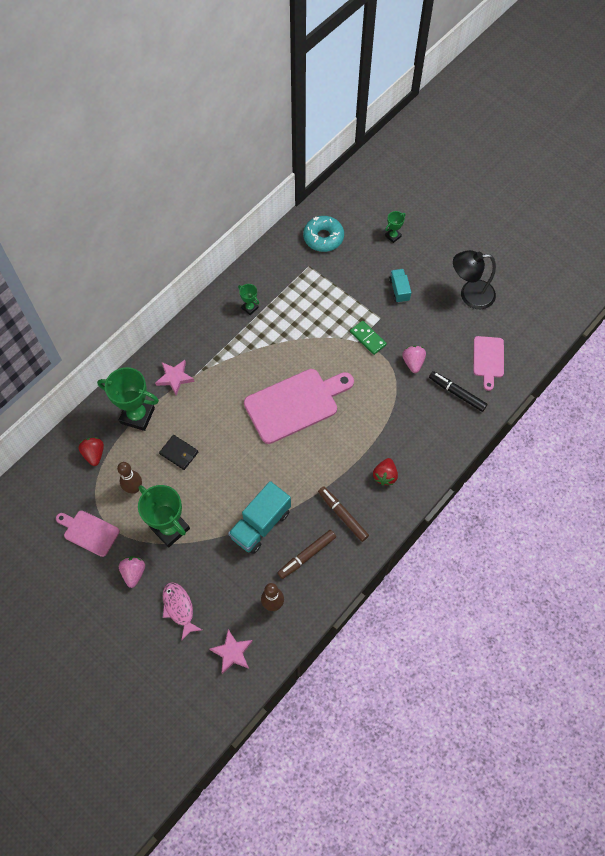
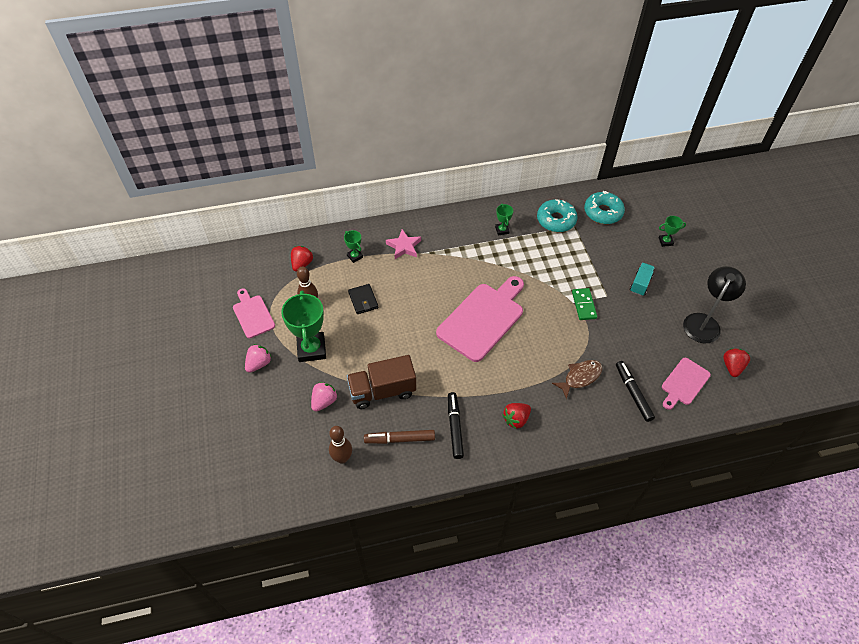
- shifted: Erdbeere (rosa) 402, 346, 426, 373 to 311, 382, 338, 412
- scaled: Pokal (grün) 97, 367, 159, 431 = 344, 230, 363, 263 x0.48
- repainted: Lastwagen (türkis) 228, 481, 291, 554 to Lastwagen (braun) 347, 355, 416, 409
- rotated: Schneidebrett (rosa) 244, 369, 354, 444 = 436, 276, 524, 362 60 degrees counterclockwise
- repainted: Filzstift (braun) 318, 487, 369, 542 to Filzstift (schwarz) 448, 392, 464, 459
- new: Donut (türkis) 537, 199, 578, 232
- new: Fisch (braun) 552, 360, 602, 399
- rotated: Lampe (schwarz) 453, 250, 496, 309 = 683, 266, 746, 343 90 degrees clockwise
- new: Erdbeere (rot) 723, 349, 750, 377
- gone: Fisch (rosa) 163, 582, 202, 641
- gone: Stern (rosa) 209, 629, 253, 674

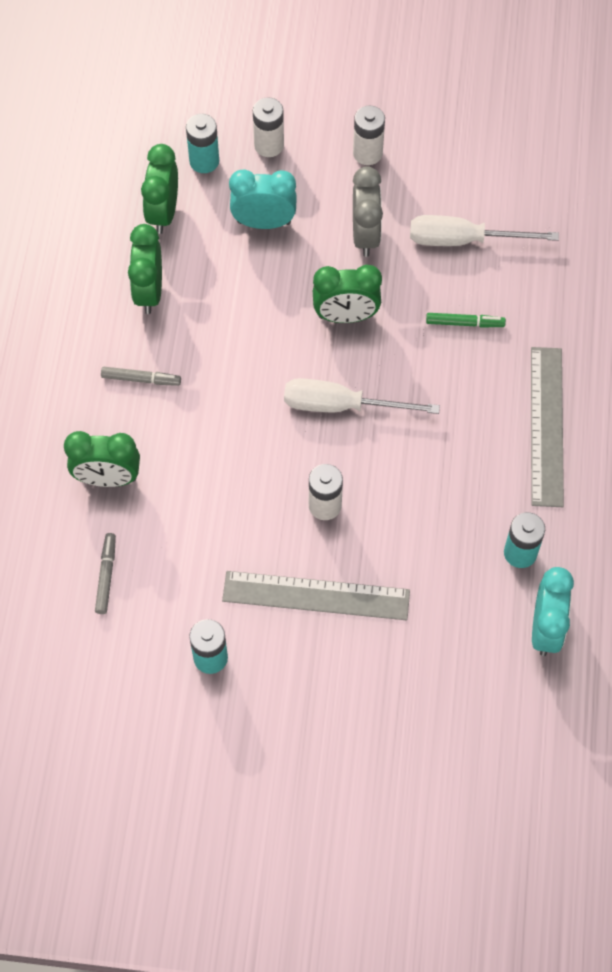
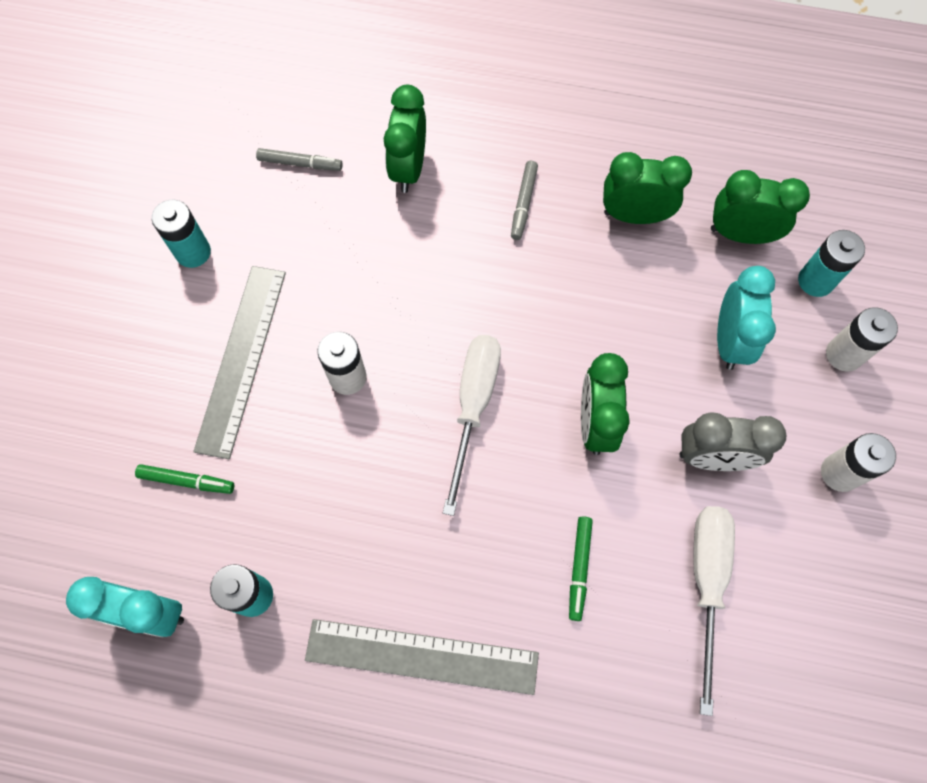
- new: Filzstift (grün) 135, 464, 234, 494

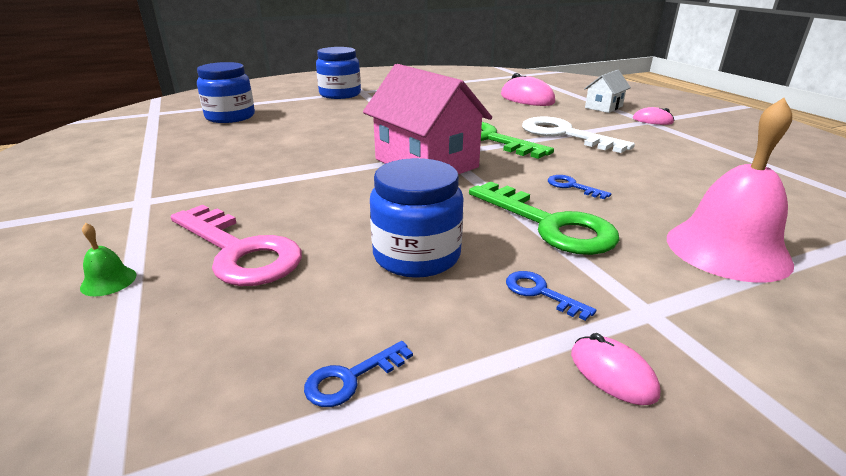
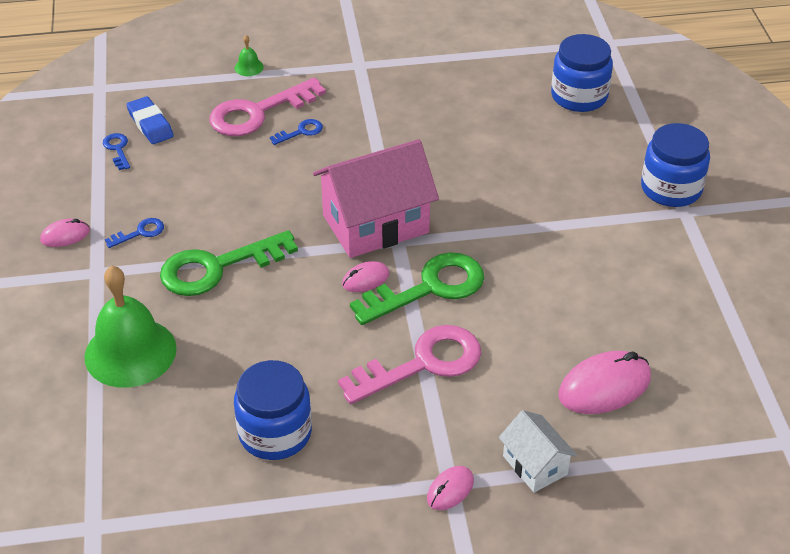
- repainted: Glocke (rosa) 667, 98, 794, 283 to Glocke (grün) 84, 266, 177, 388
- new: Radiergummi (blau) 126, 96, 174, 144
- shifted: Einmachglas (blau) 370, 158, 463, 278 to 234, 360, 312, 460
- shifted: Schlüssel (blau) 548, 175, 611, 199 to 270, 119, 323, 145
- repainted: Schlüssel (weiß) 522, 117, 635, 153 to Schlüssel (rosa) 338, 325, 481, 404
- new: Computermaus (rosa) 342, 261, 390, 292

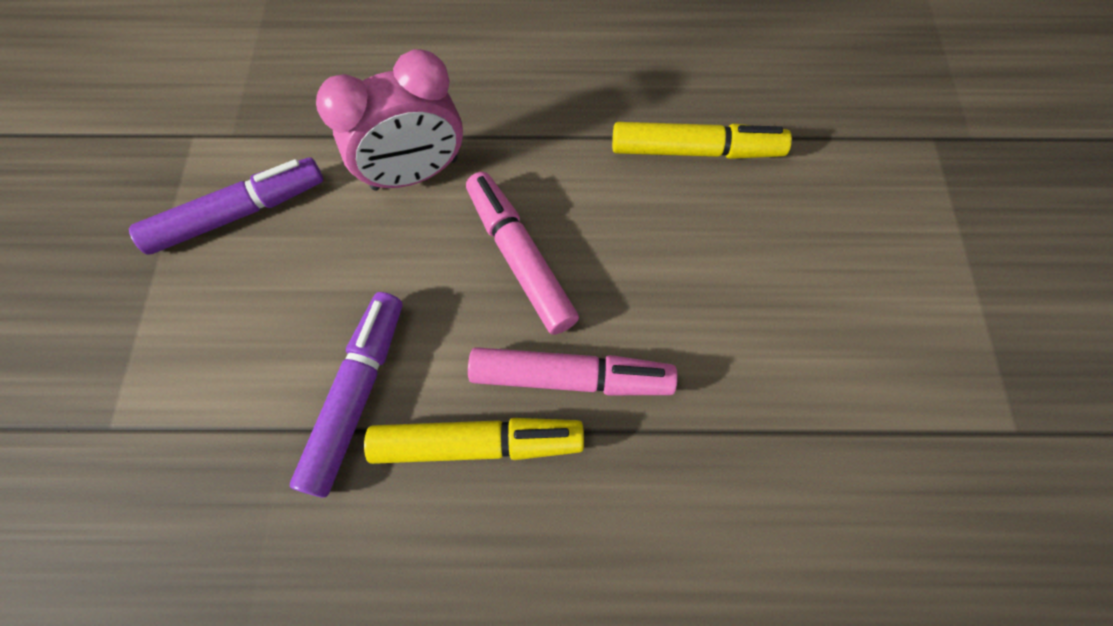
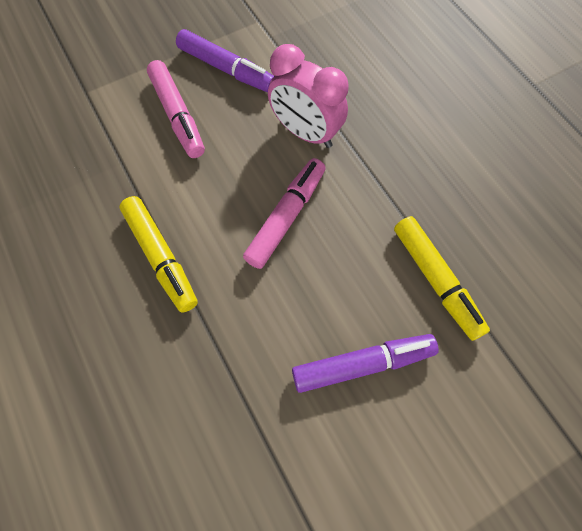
- shifted: Filzstift (rosa) 468, 347, 678, 395 to 147, 60, 205, 158
- shifted: Filzstift (lila) 290, 292, 402, 498 to 292, 334, 439, 393

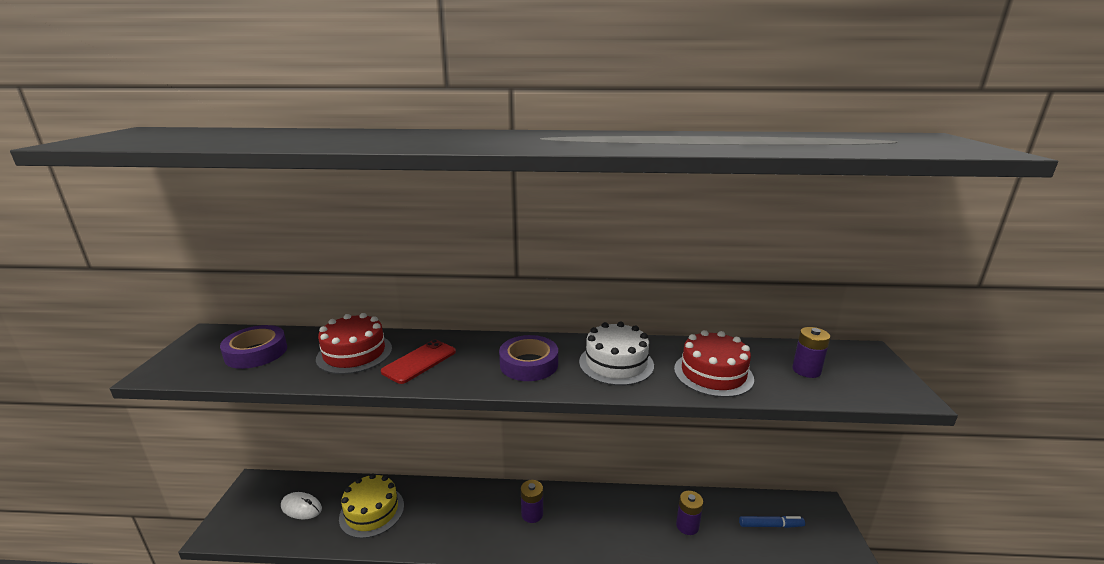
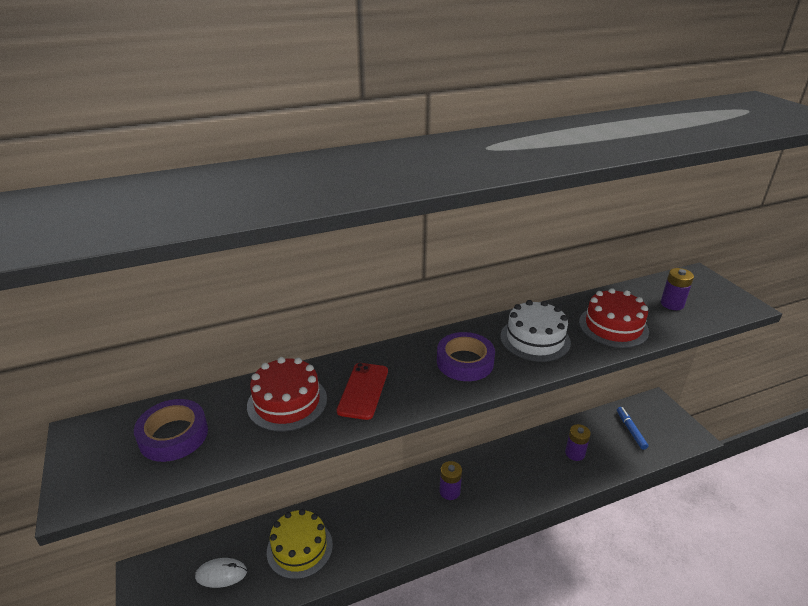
- rotated: Filzstift (blau) 739, 516, 805, 528 = 617, 407, 649, 450 75 degrees counterclockwise

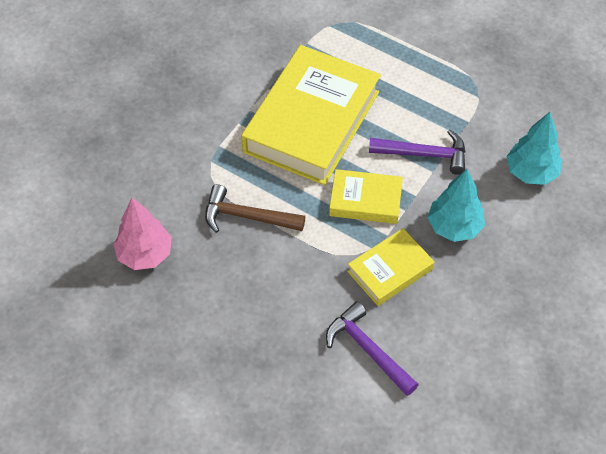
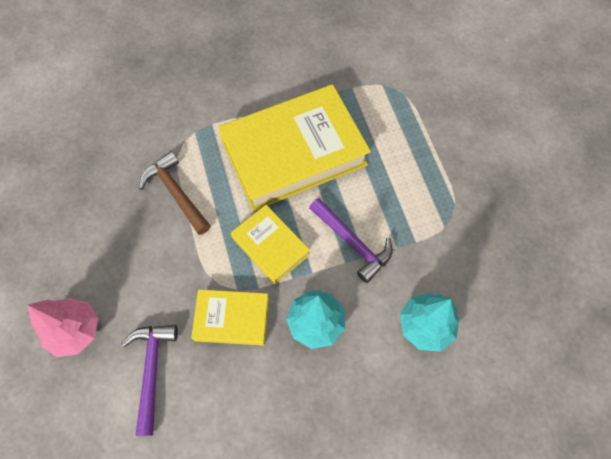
- shifted: Baum (rosa) 113, 198, 172, 270 to 27, 298, 98, 357

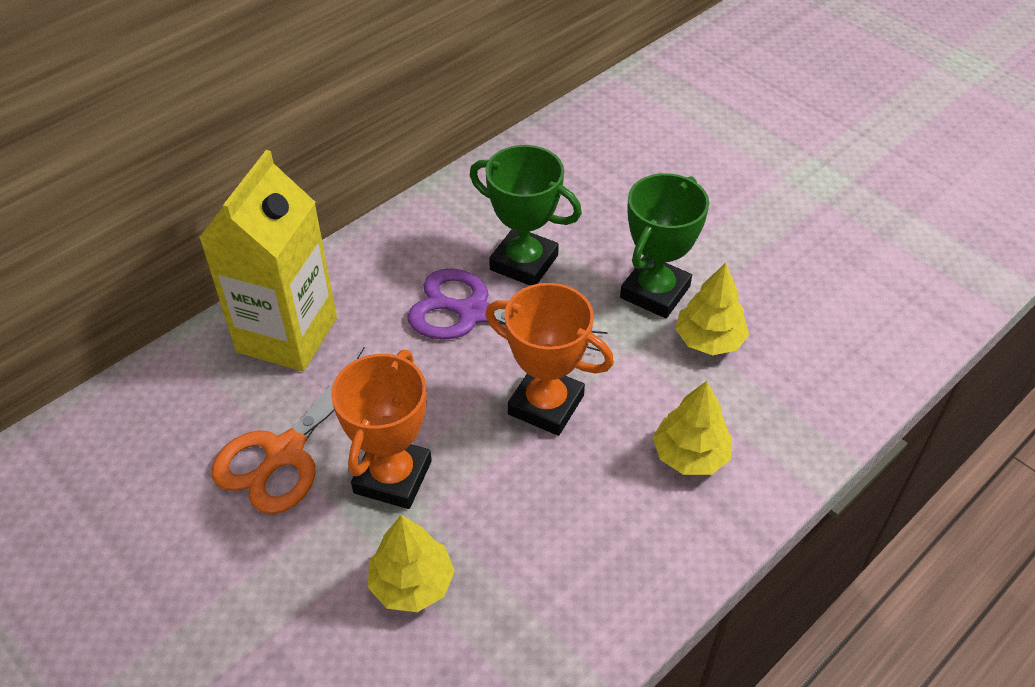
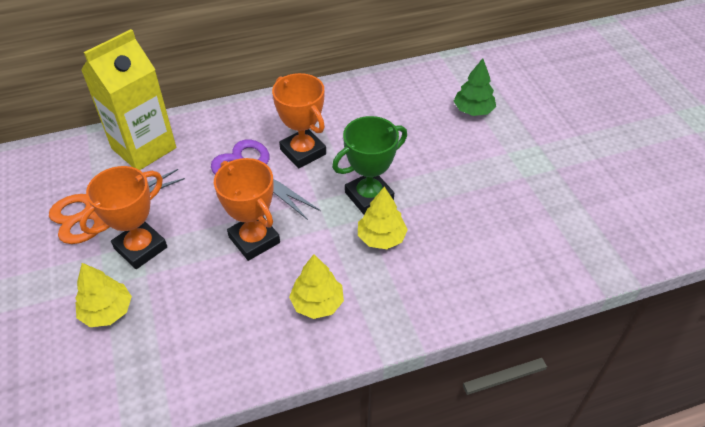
- repainted: Pokal (grün) 470, 145, 582, 285 to Pokal (orange) 272, 73, 326, 168
- new: Baum (grün) 453, 58, 496, 116

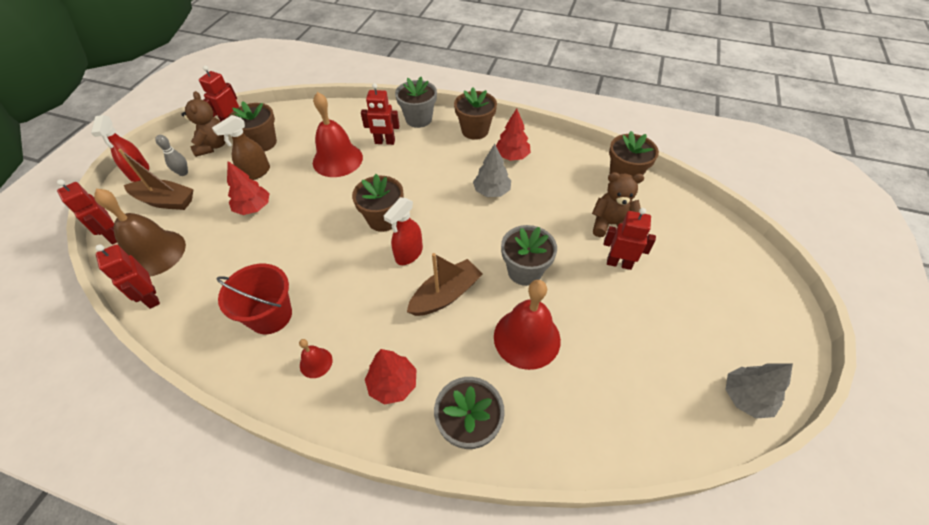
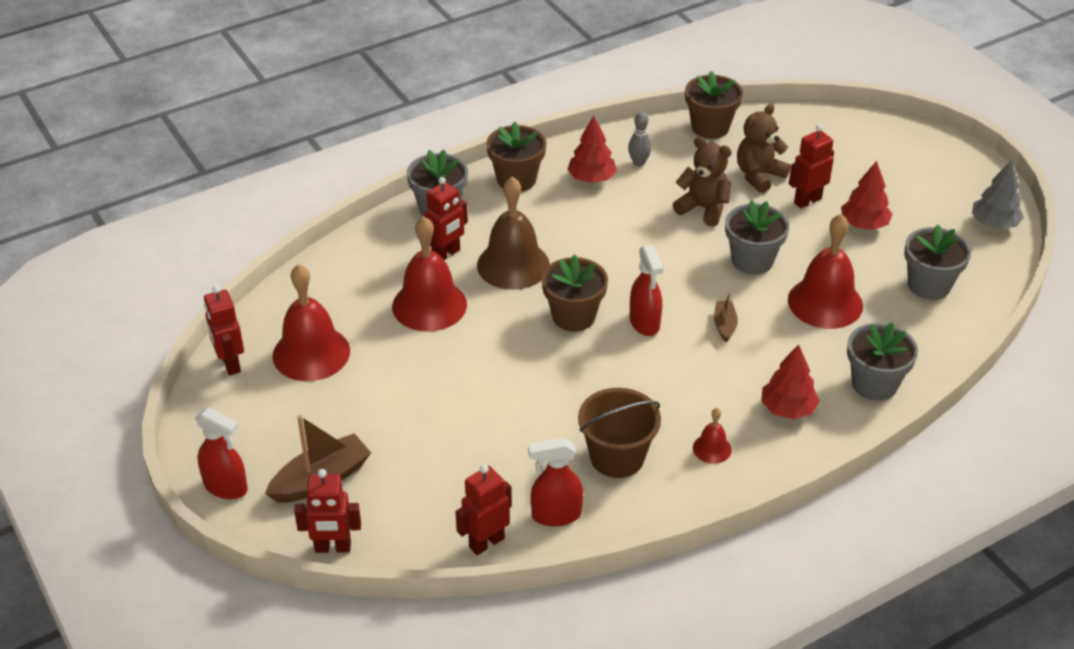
- swapped: Blumentopf (braun) 228, 101, 277, 152 to Glocke (rot) 272, 264, 350, 381
- rotated: Roboter (rot) 95, 244, 160, 309 = 456, 465, 512, 555 135 degrees clockwise
- shifted: Glocke (braun) 94, 189, 186, 277 to 477, 177, 550, 290
- new: Sprühflasche (rot) 528, 438, 583, 527
- repainted: Eimer (rot) 216, 264, 292, 334 to Eimer (braun) 578, 388, 661, 478
- shifted: Bowlingkegel (grau) 155, 135, 188, 176 to 628, 112, 652, 167
- shifted: Teddybär (braun) 181, 91, 225, 157 to 673, 137, 732, 226
- scaled: Boot (braun) 407, 253, 482, 316 = 714, 293, 738, 342 x0.54
- shifted: Baum (rot) 227, 161, 269, 215 to 841, 161, 892, 230
- new: Blumentopf (grau) 904, 225, 971, 300
- gone: Sprühflasche (braun) 212, 115, 270, 180
- gone: Baum (grau) 473, 144, 511, 197

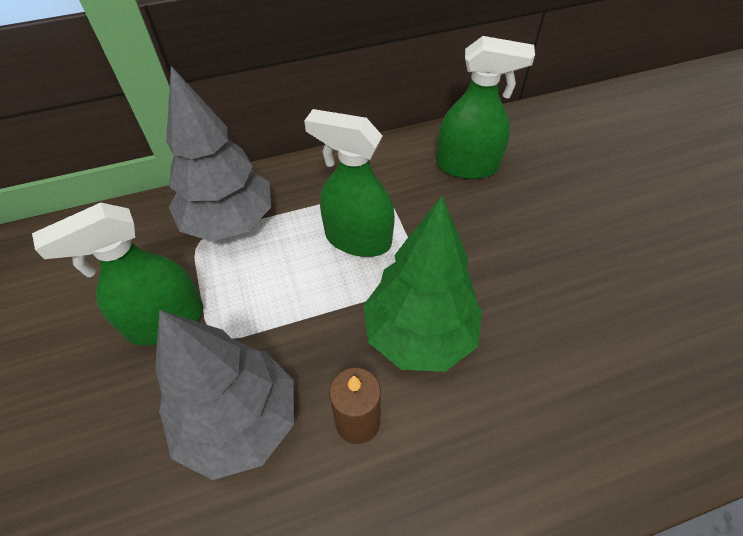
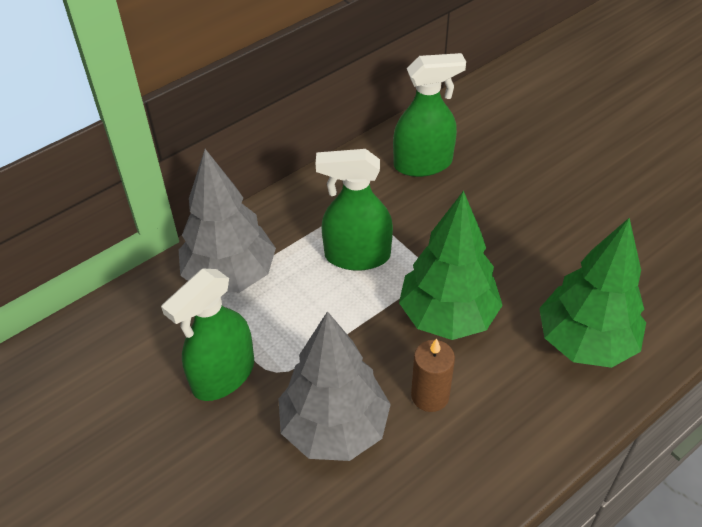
- new: Baum (grün) 539, 218, 646, 368

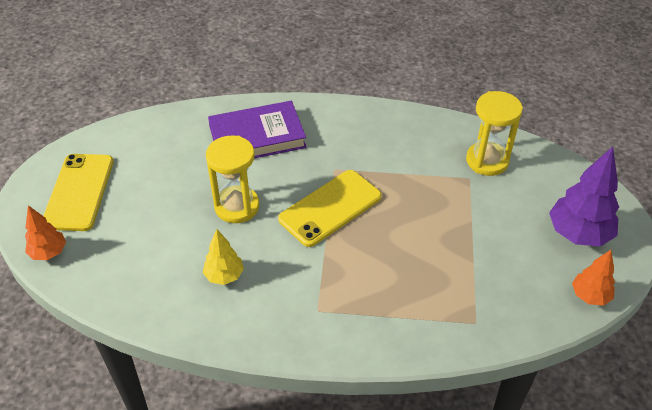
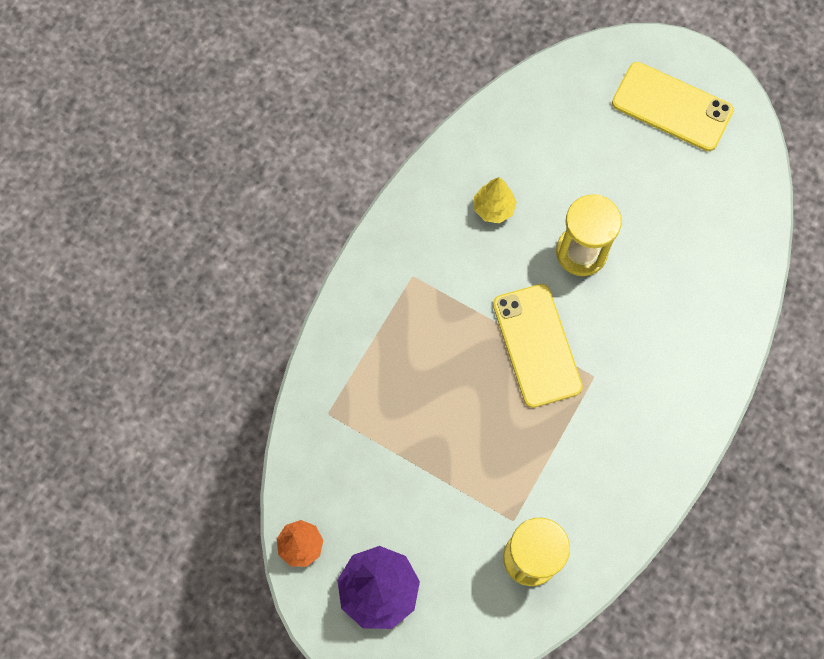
- gone: Baum (orange) 25, 205, 66, 260
- gone: Buch (lila) 208, 101, 306, 158

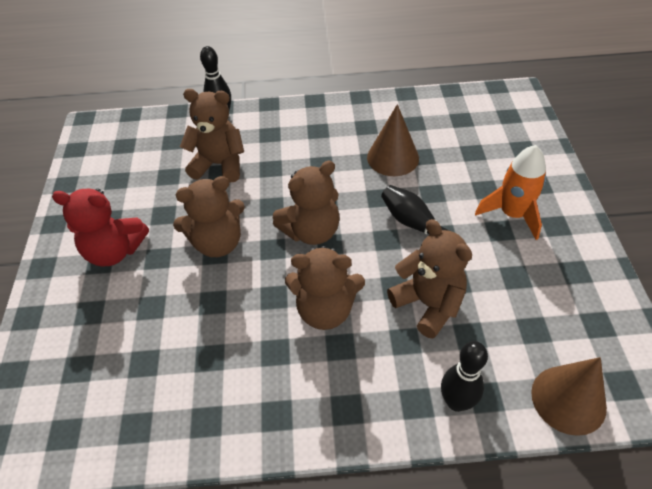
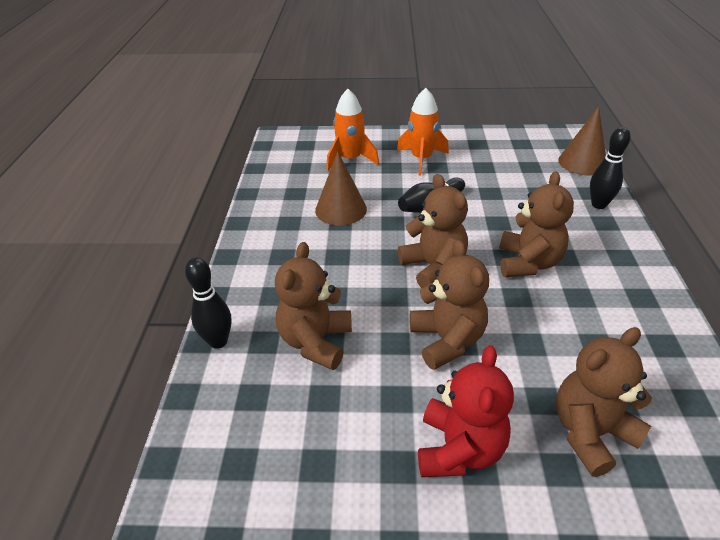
- new: Rakete (orange) 326, 89, 379, 171
- shifted: Teddybär (braun) 387, 219, 472, 339 to 556, 327, 652, 477

